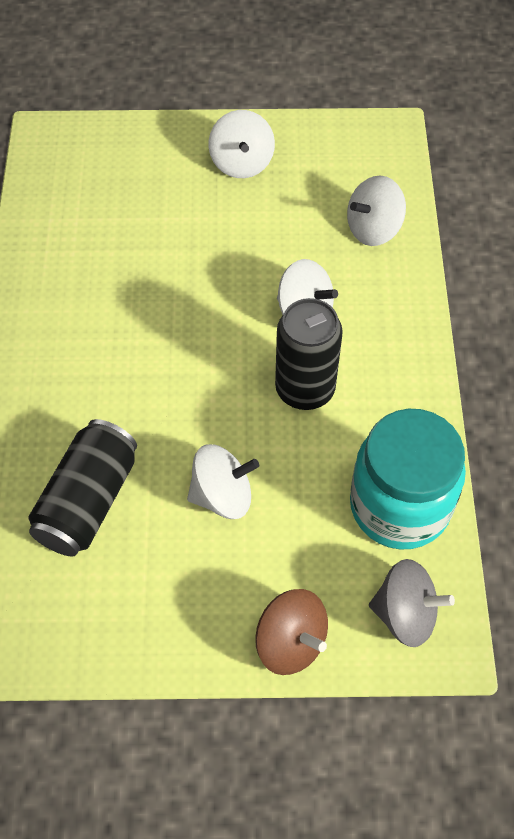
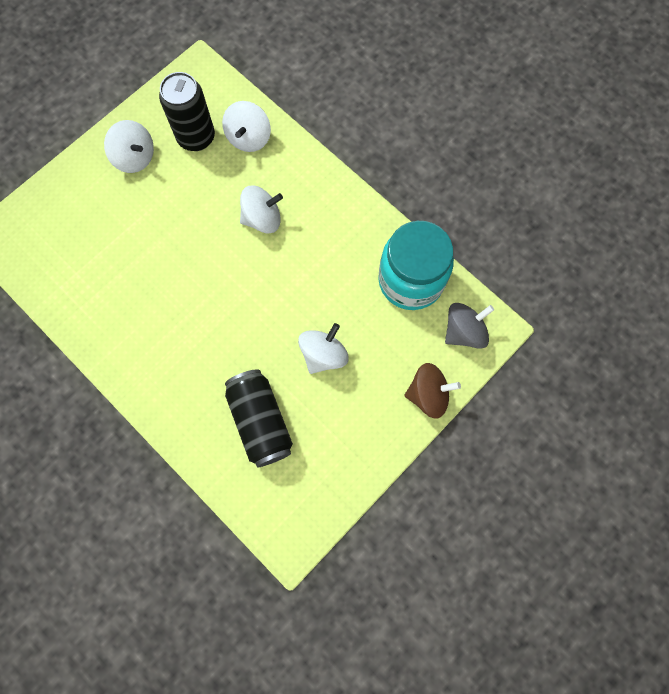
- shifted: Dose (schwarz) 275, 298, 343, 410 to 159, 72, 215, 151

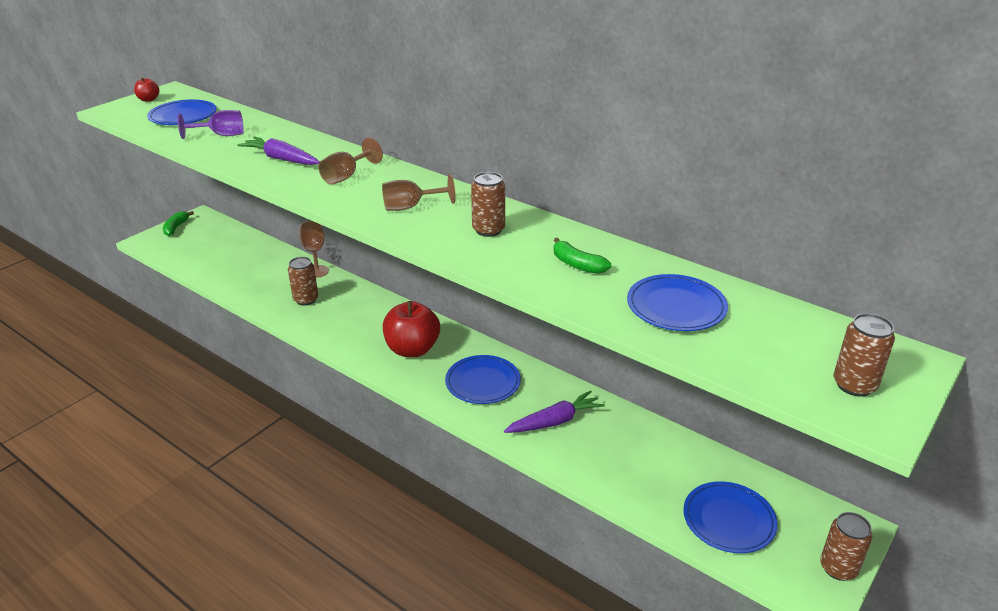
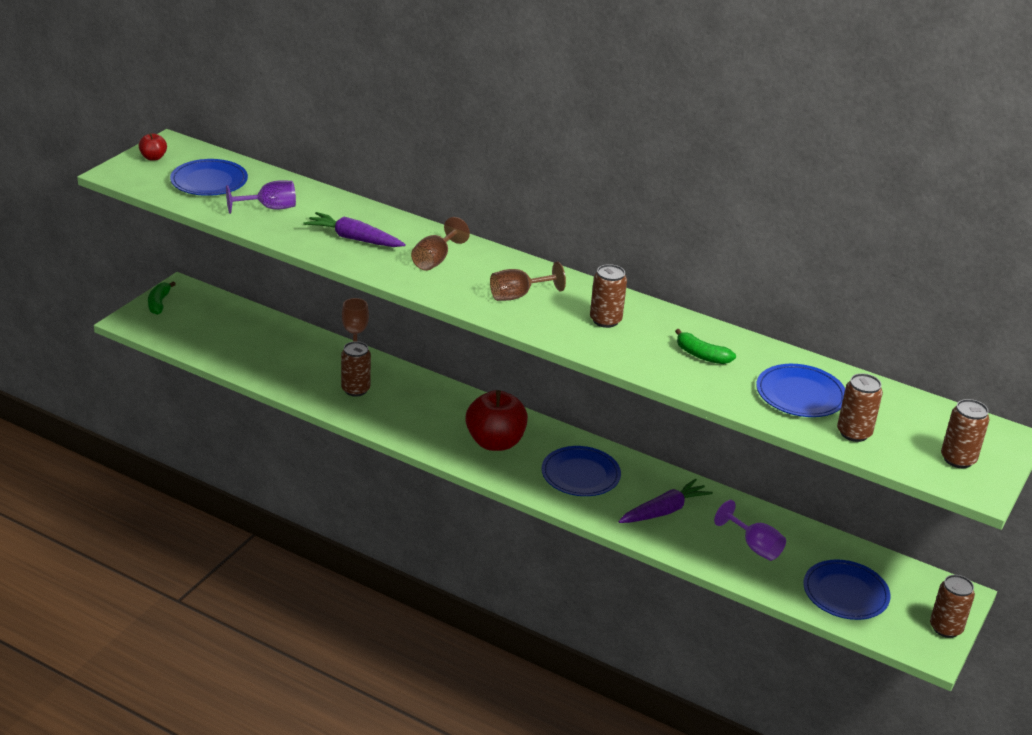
- new: Kelch (lila) 714, 500, 786, 561
- new: Dose (braun) 837, 373, 883, 442

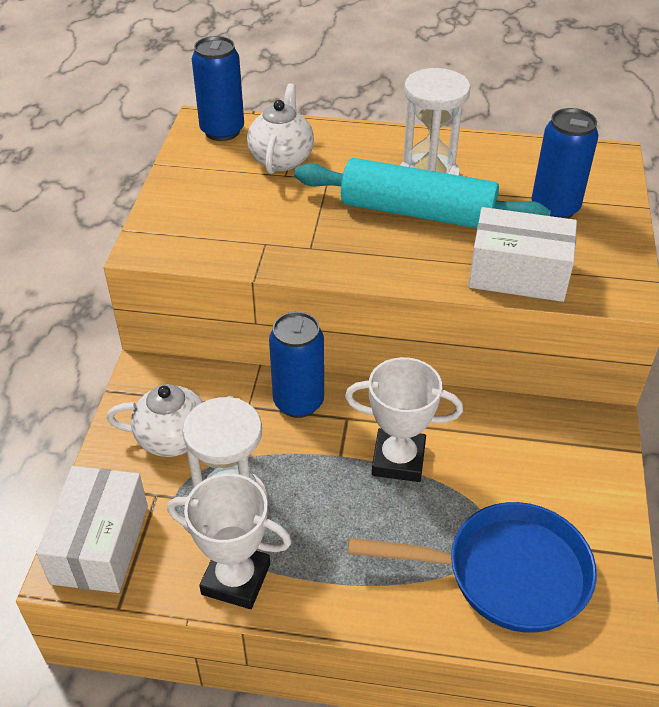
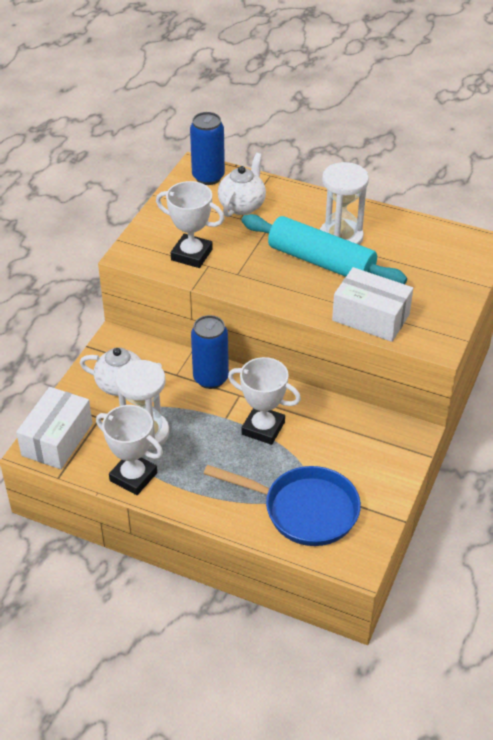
- new: Pokal (weiß) 156, 181, 225, 268
- gone: Dose (blau) 531, 108, 598, 219

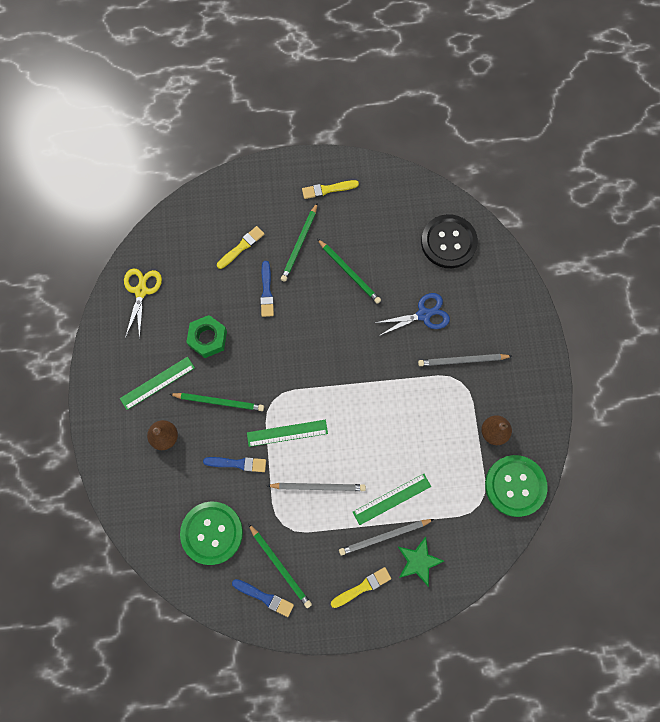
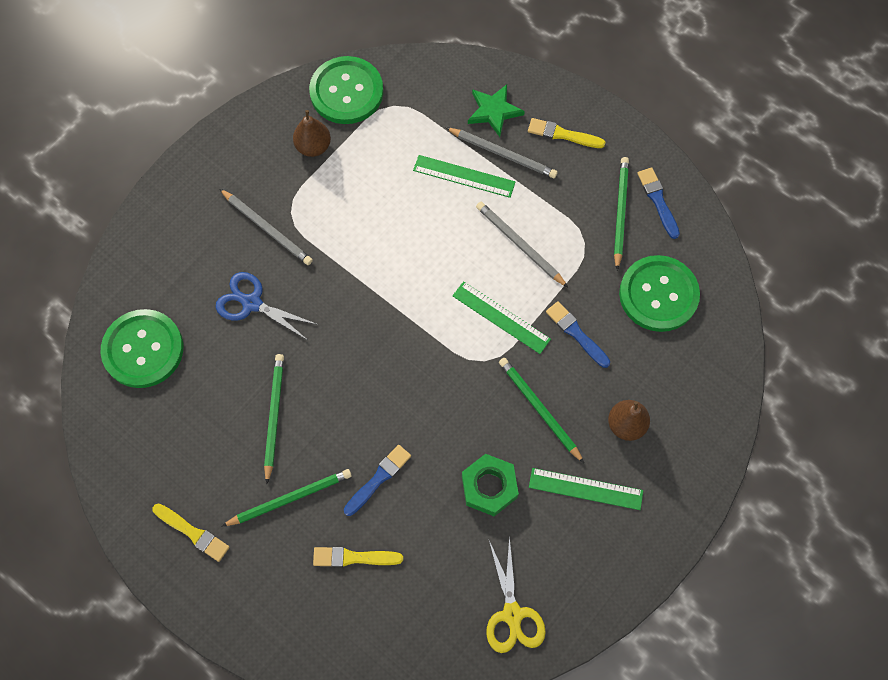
- repainted: Knopf (schwarz) 421, 214, 478, 268 to Knopf (grün) 100, 309, 183, 388
- rotated: Schere (gelb) 124, 268, 162, 340 = 486, 535, 546, 653 60 degrees counterclockwise

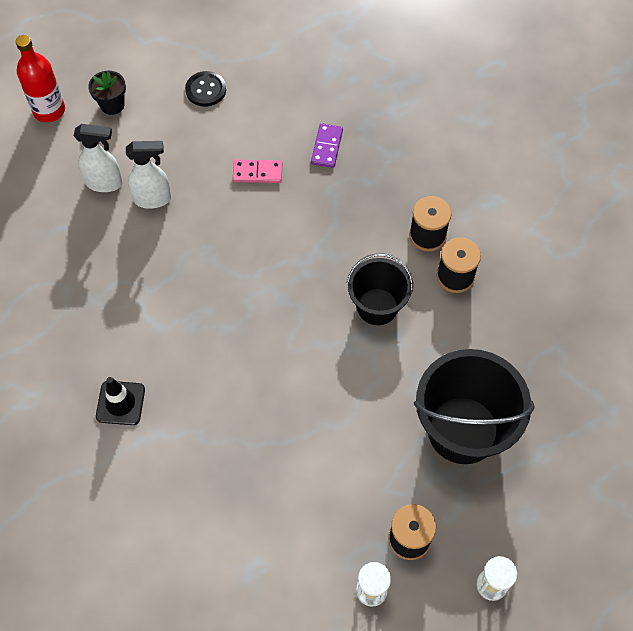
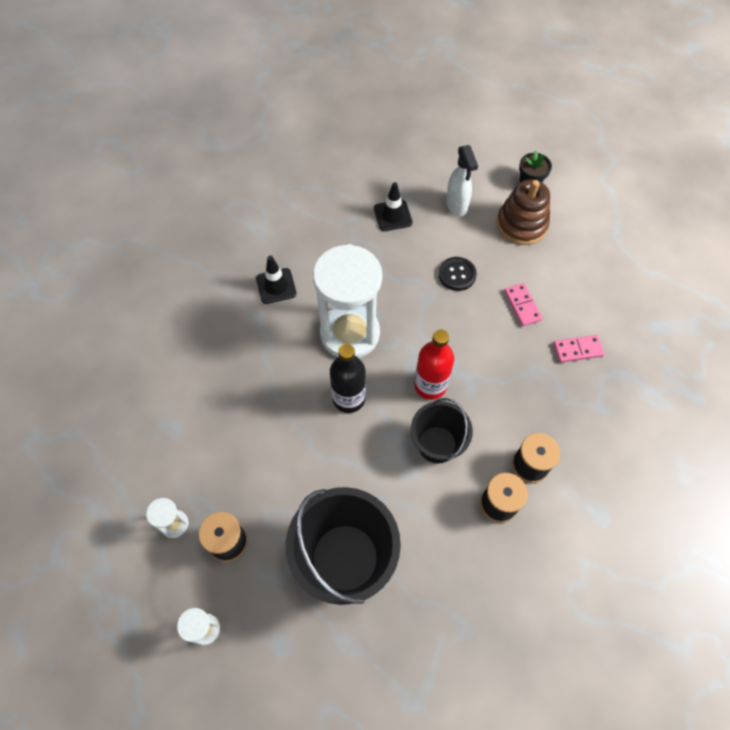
- new: Sanduhr (weiß) 313, 244, 382, 358
- new: Flasche (schwarz) 330, 344, 366, 413
- new: Leitkegel (schwarz) 374, 182, 413, 231
- shifted: Flasche (rot) 16, 35, 65, 122 to 414, 330, 454, 400
- shifted: Knopf (schwarz) 185, 71, 226, 107 to 438, 257, 477, 291
- new: Stapelspielzeug (braun) 496, 180, 550, 245
- repainted: Dominostein (lila) 311, 123, 343, 168 to Dominostein (rosa) 553, 335, 605, 363
- gone: Sprühflasche (weiß) 126, 141, 171, 209

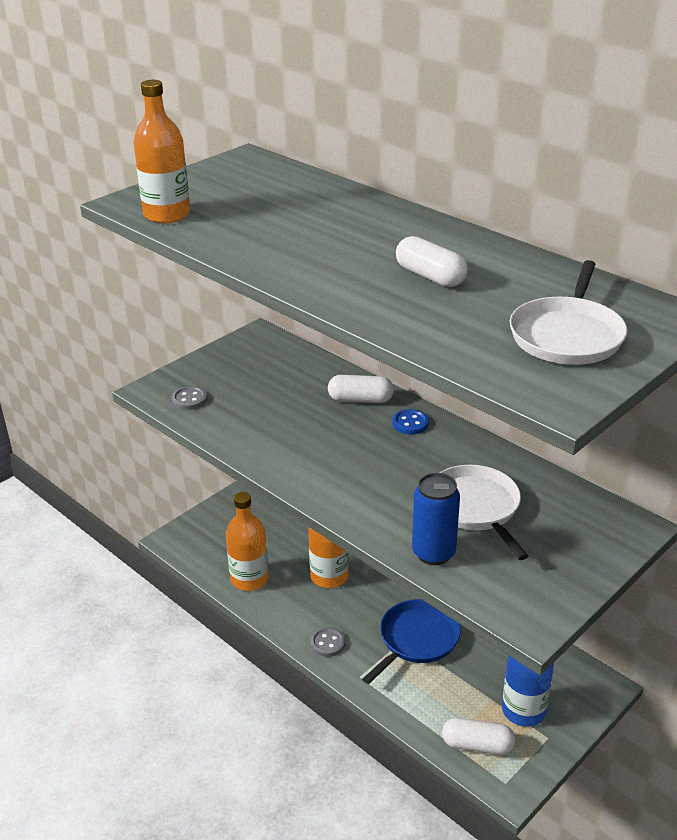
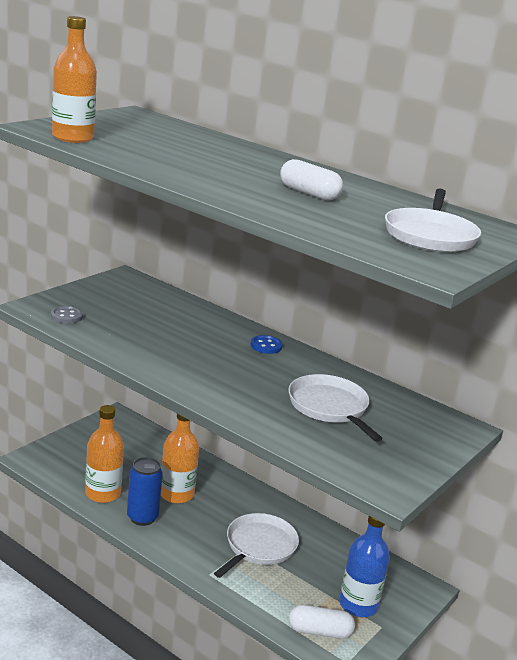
- shifted: Dose (blau) 412, 473, 460, 565 to 127, 457, 163, 526
- repainted: Pfanne (blau) 362, 599, 461, 684 to Pfanne (weiß) 214, 513, 299, 578
- gone: Knopf (grau) 310, 627, 345, 657
- gone: Kapsel (weiß) 328, 375, 394, 403

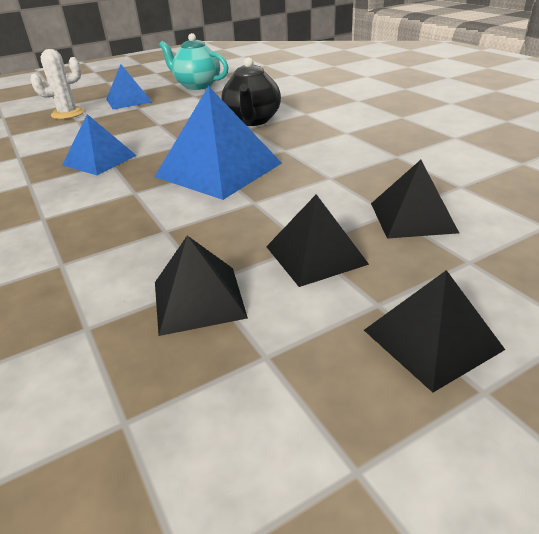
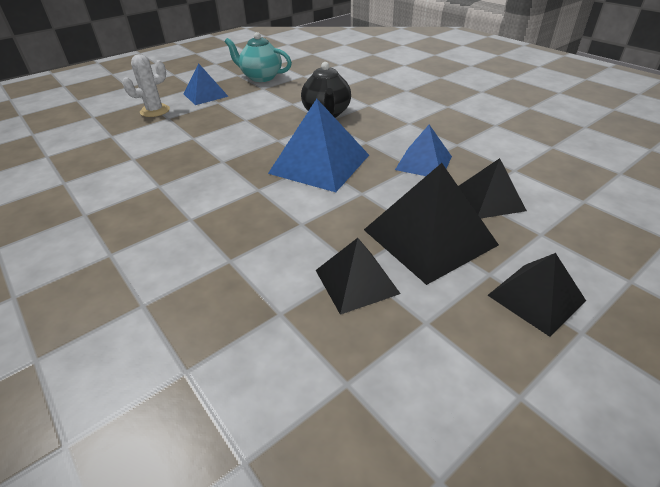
- scaled: Pyramide (schwarz) 266, 194, 369, 287 = 364, 163, 499, 285 x1.64
- shifted: Pyramide (blau) 62, 114, 137, 175 to 395, 125, 452, 176

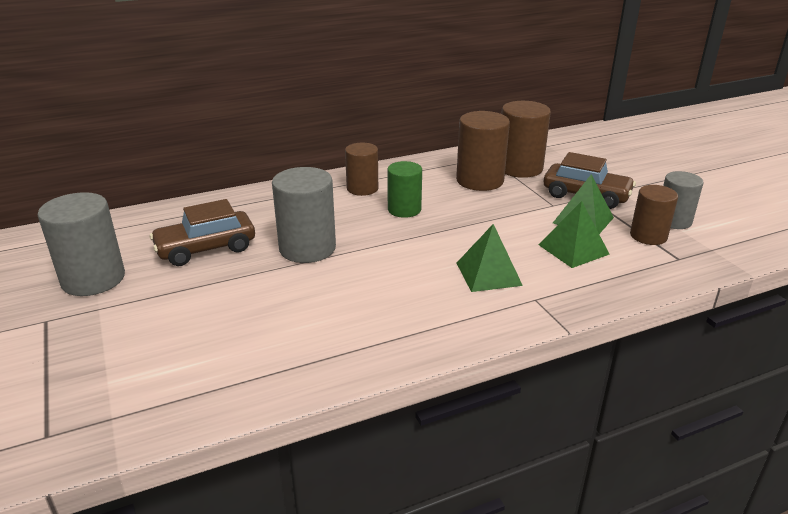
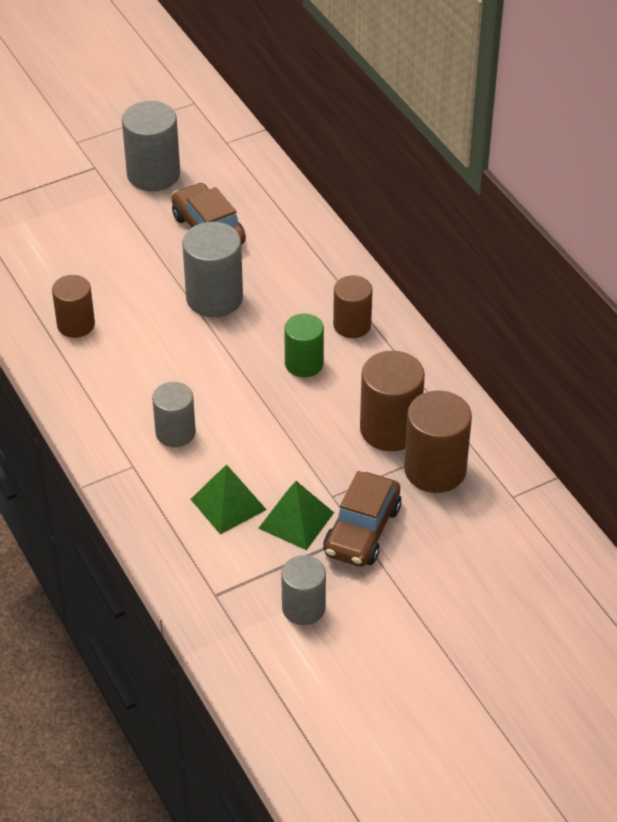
- shifted: Vollzylinder (braun) 630, 185, 678, 245 to 52, 275, 95, 338
- swapped: Pyramide (grün) 456, 224, 523, 292 to Vollzylinder (grau) 152, 382, 196, 447

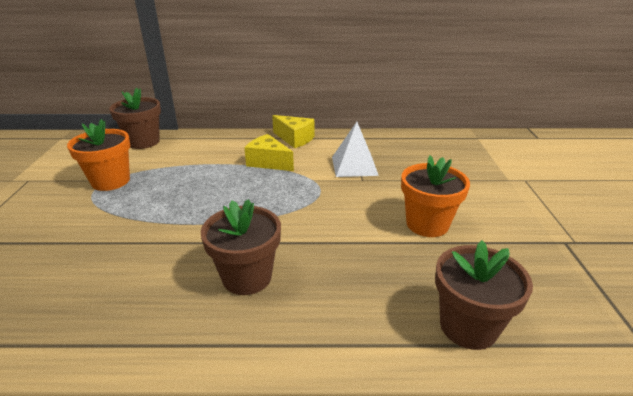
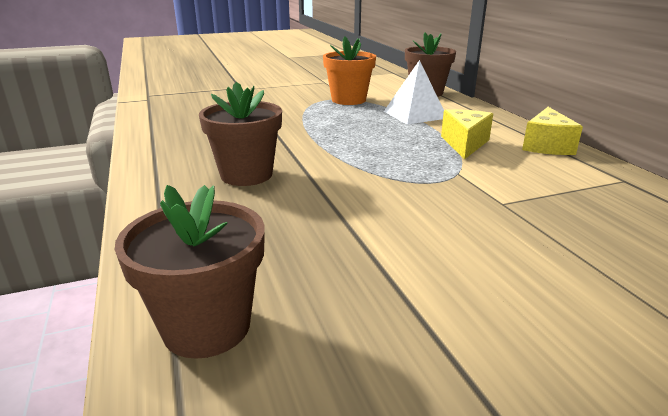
- shifted: Pyramide (weiß) 332, 122, 379, 177 to 384, 60, 444, 124
- gone: Blumentopf (orange) 401, 155, 470, 237

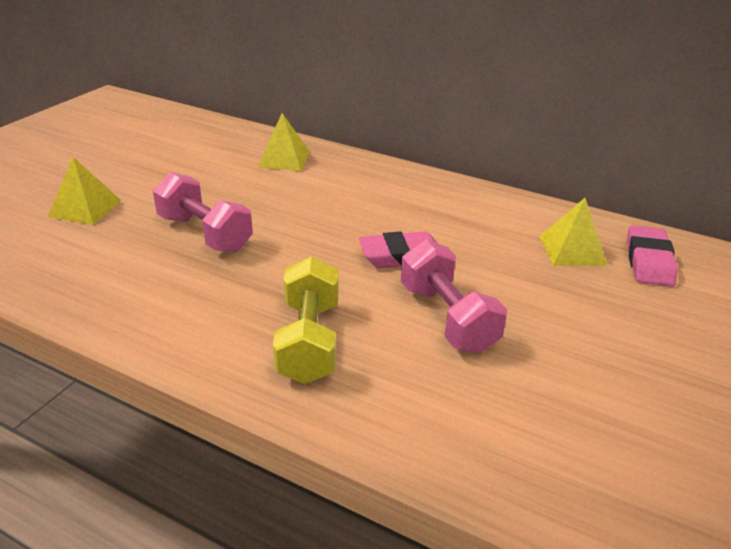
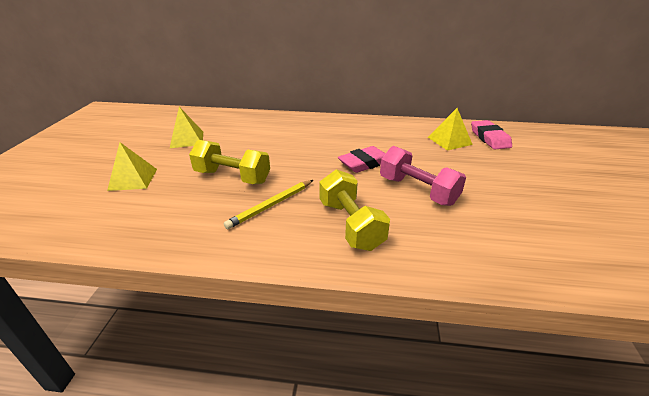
- shifted: Pyramide (gelb) 257, 113, 310, 171 to 170, 107, 203, 148
- repainted: Hantel (rosa) 153, 172, 253, 253 to Hantel (gelb) 189, 140, 270, 184
- new: Bleistift (gelb) 224, 180, 313, 229

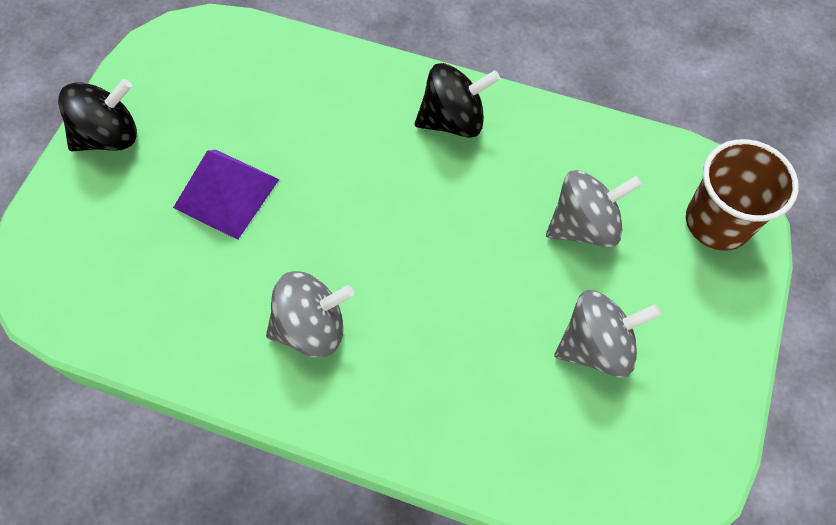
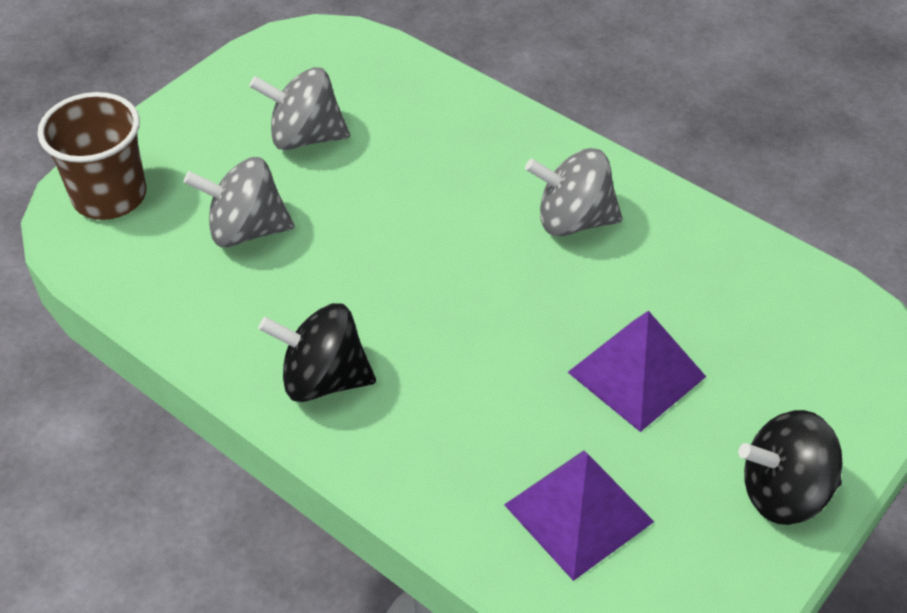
- new: Pyramide (lila) 504, 450, 654, 581

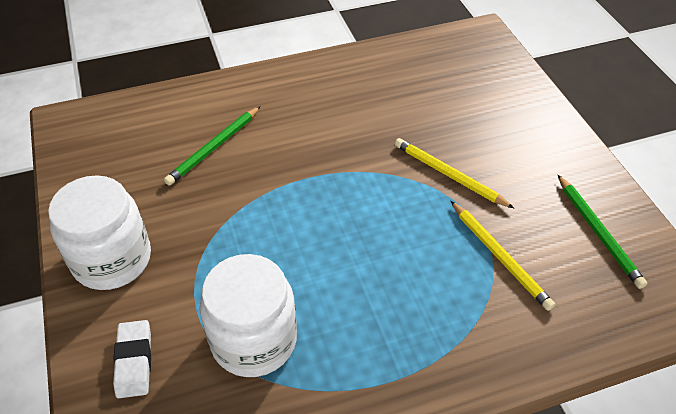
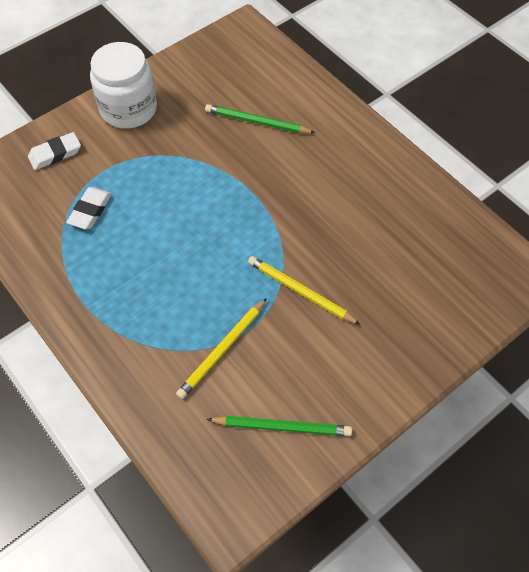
- swapped: Einmachglas (weiß) 200, 254, 297, 377 to Radiergummi (weiß) 66, 187, 112, 229
- rotated: Bleistift (grün) 558, 175, 647, 289 = 206, 416, 352, 436 135 degrees counterclockwise
- rotated: Bleistift (gelb) 395, 138, 514, 208 = 248, 256, 361, 325 75 degrees counterclockwise

